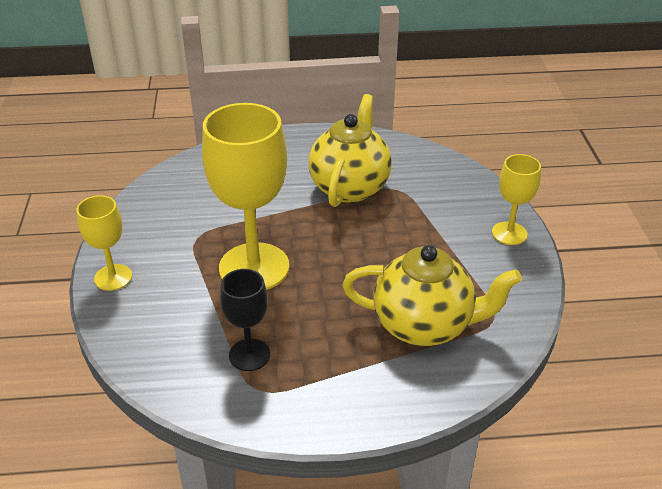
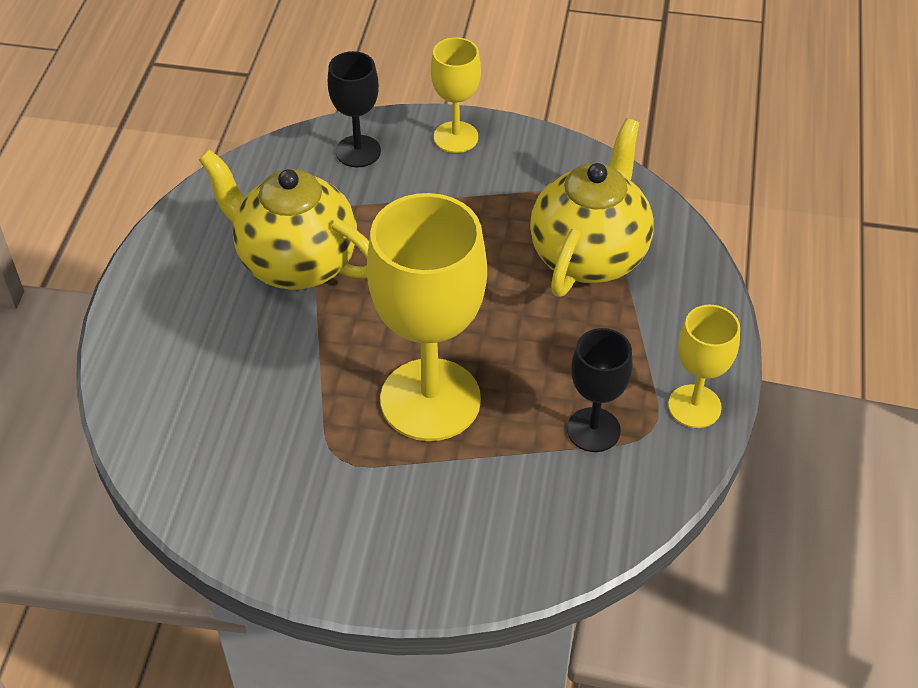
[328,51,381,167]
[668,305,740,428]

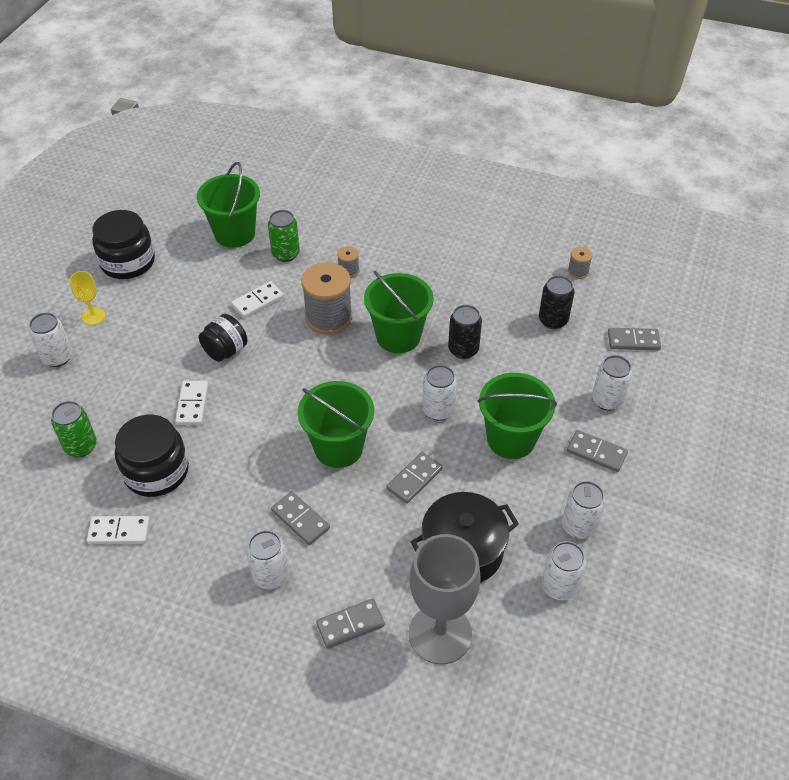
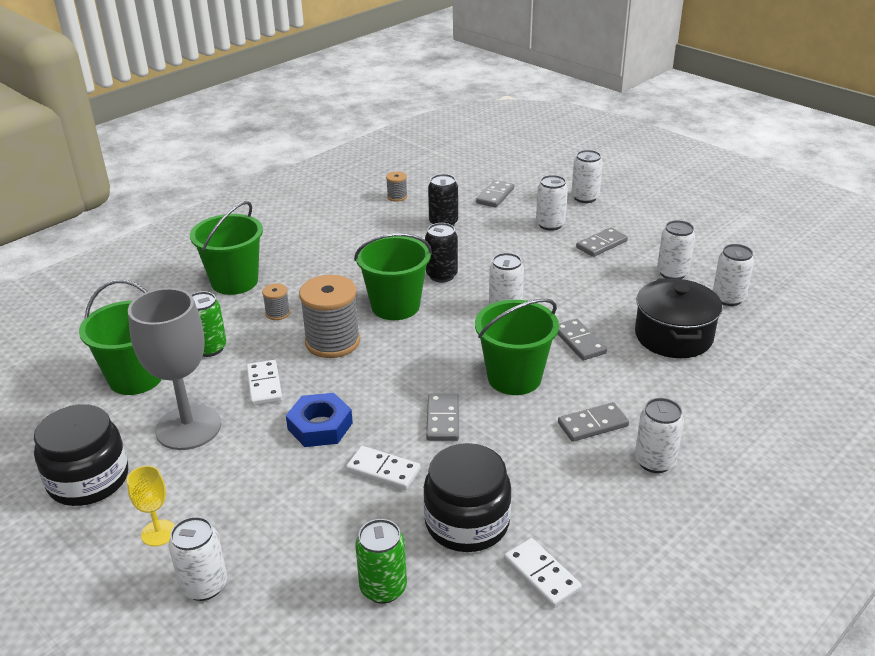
[128,288,221,450]
[190,201,263,295]
[286,393,353,447]
[426,394,459,441]
[504,538,582,608]
[571,150,603,203]

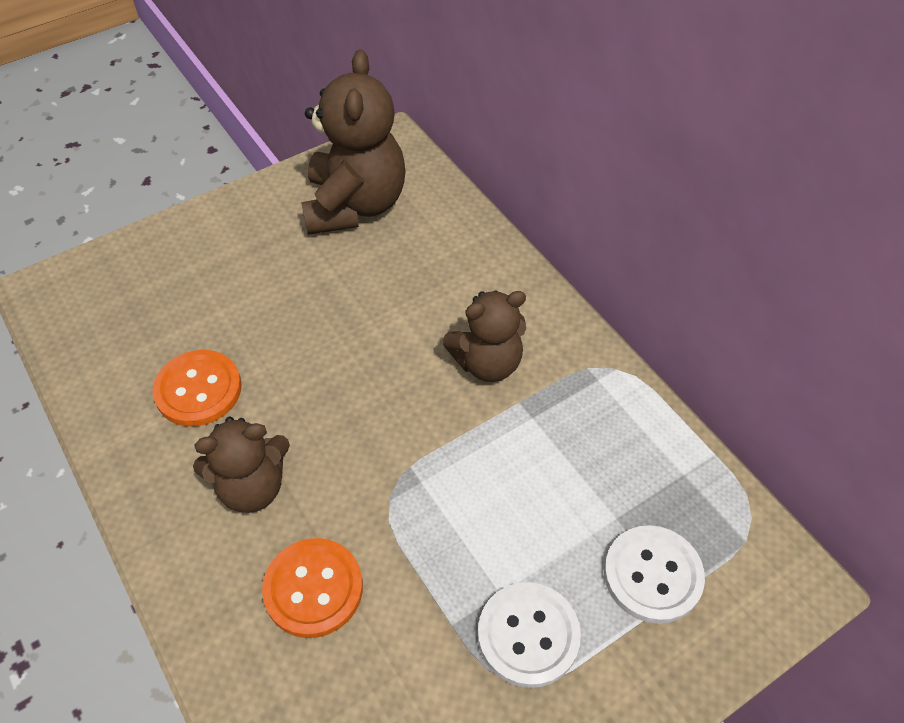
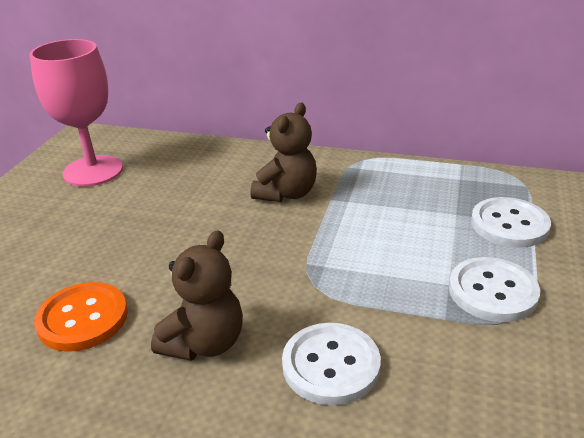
[29,39,123,187]
[282,323,381,405]

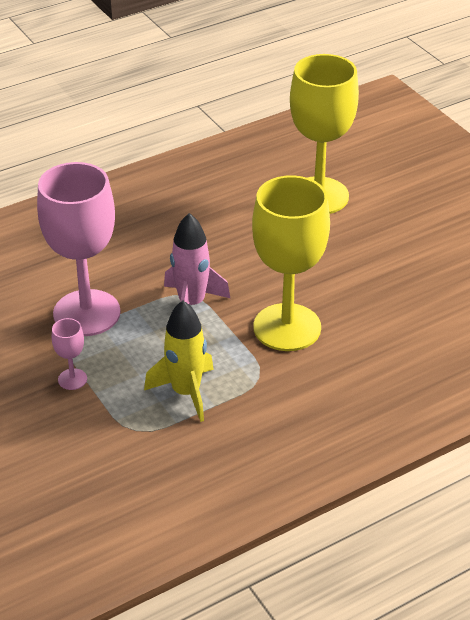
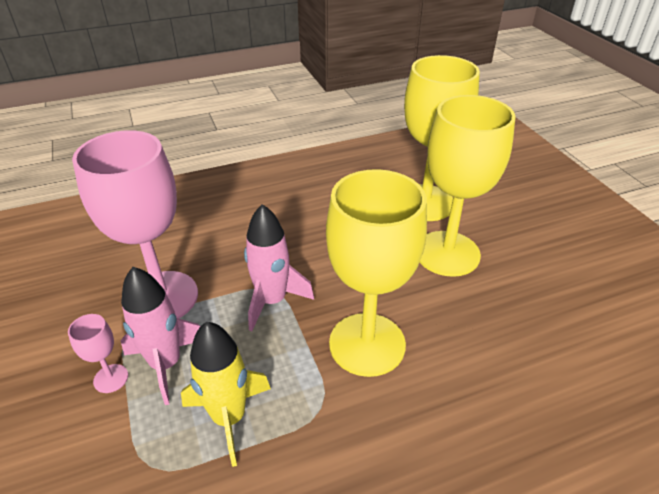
[121,267,201,405]
[420,95,516,277]

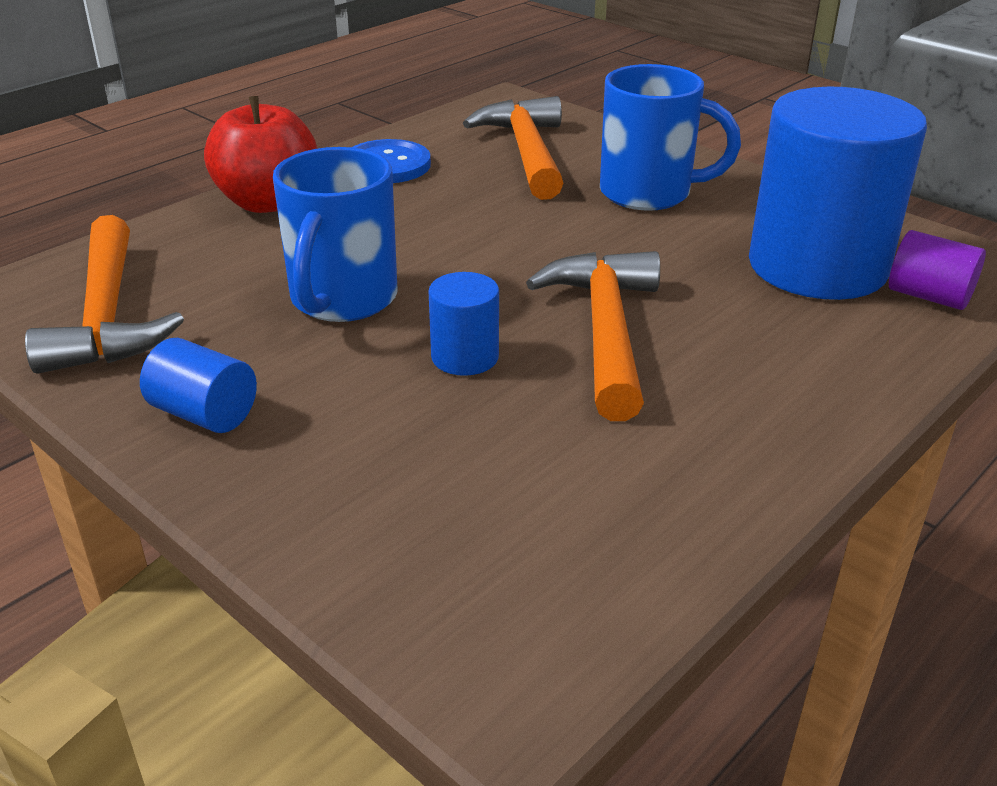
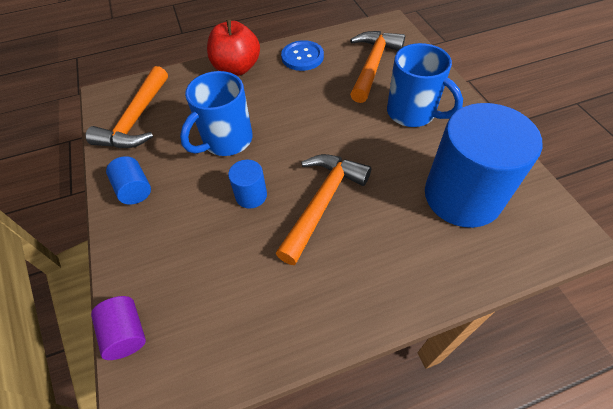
[91,296,146,360]

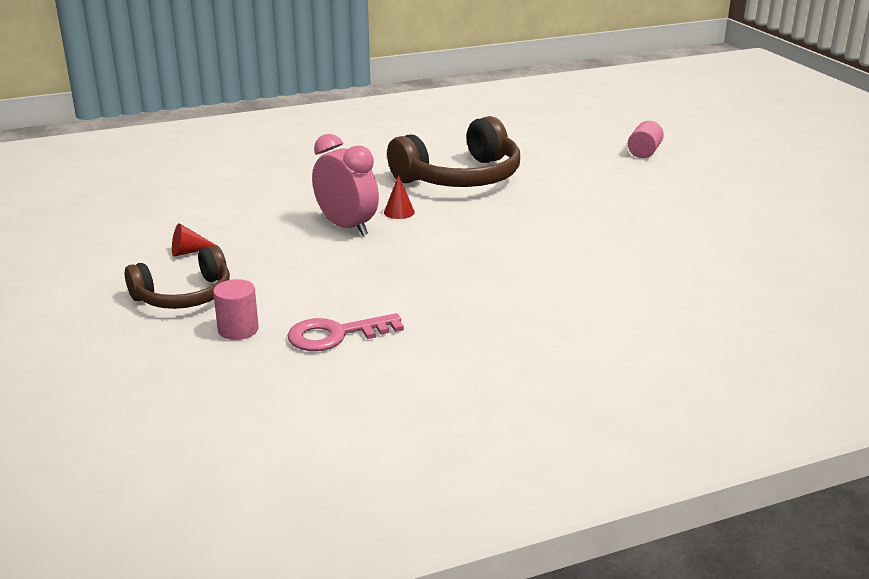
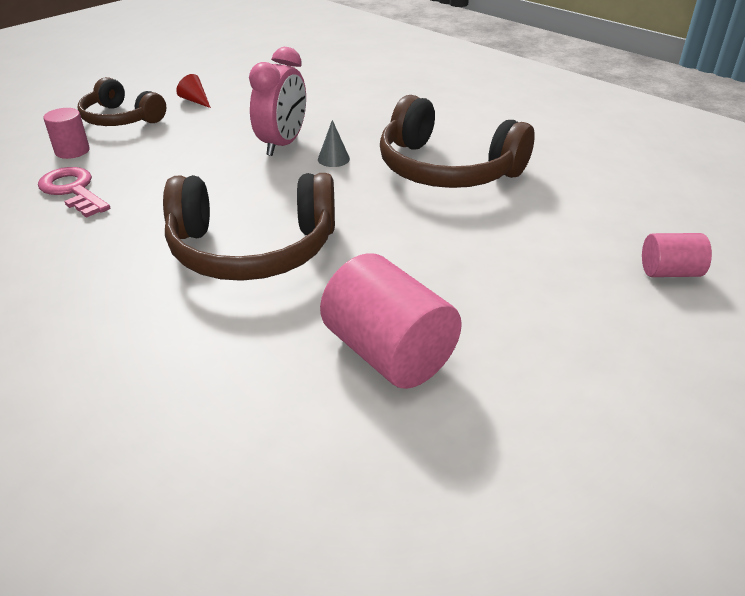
[163,173,335,281]
[318,120,350,167]
[320,253,462,389]

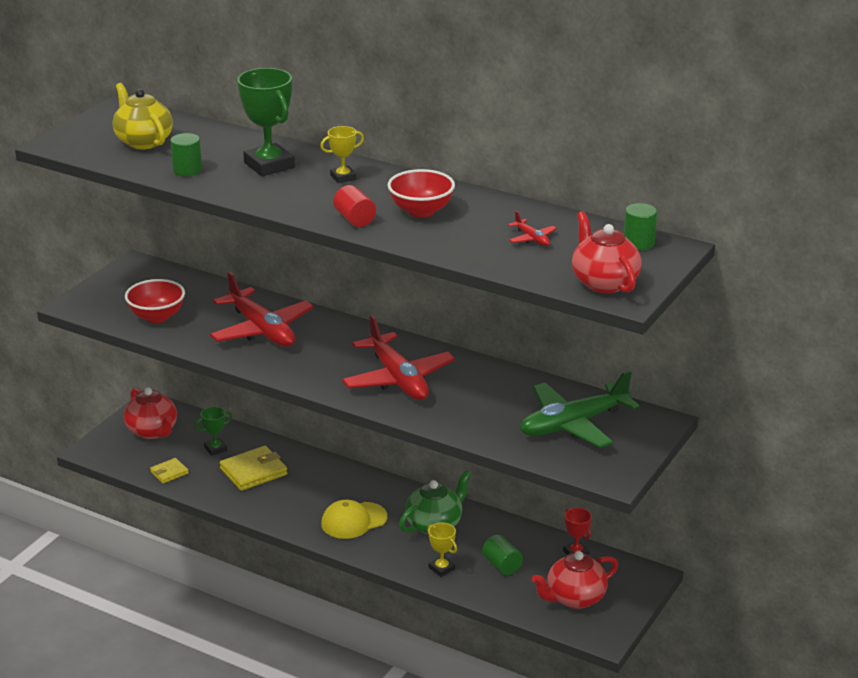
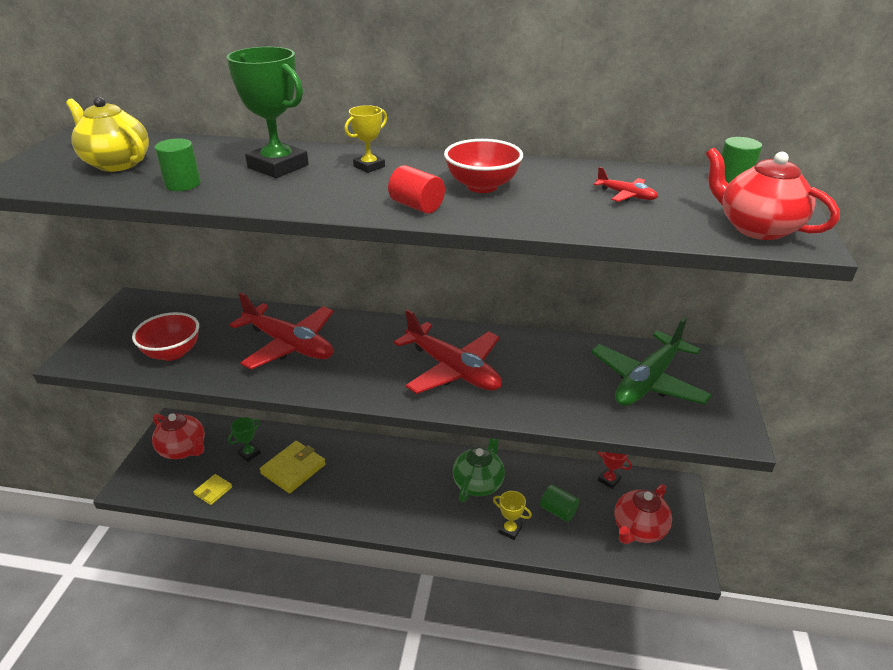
[321,500,387,539] (first image)

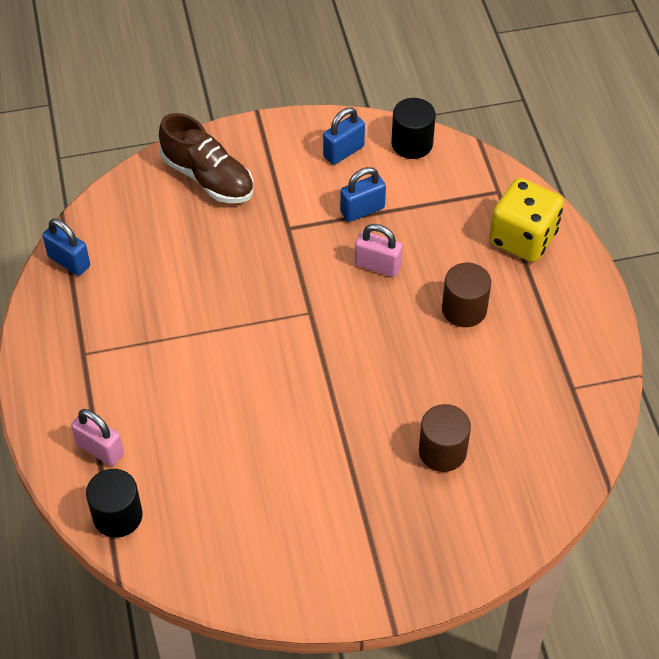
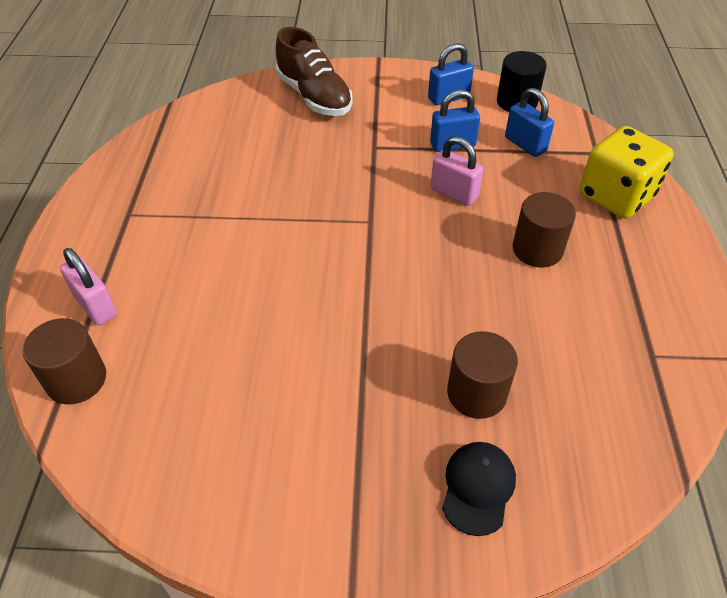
[22,318,106,404]
[442,442,516,536]
[505,88,554,157]

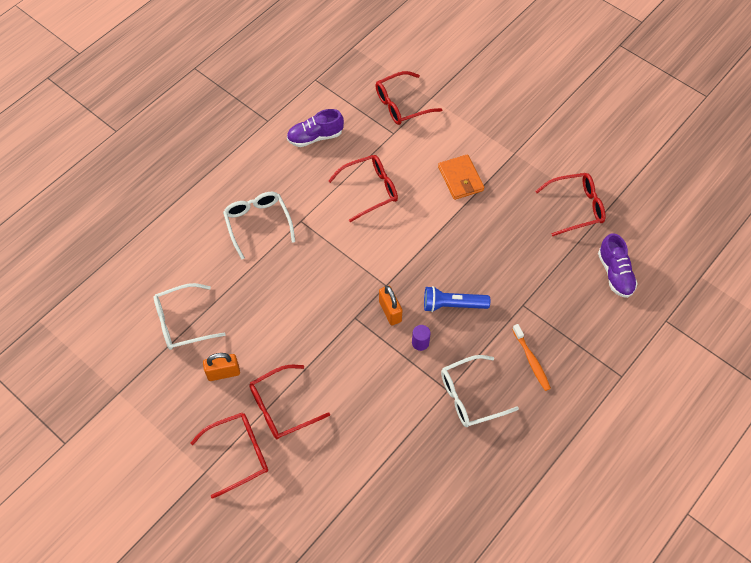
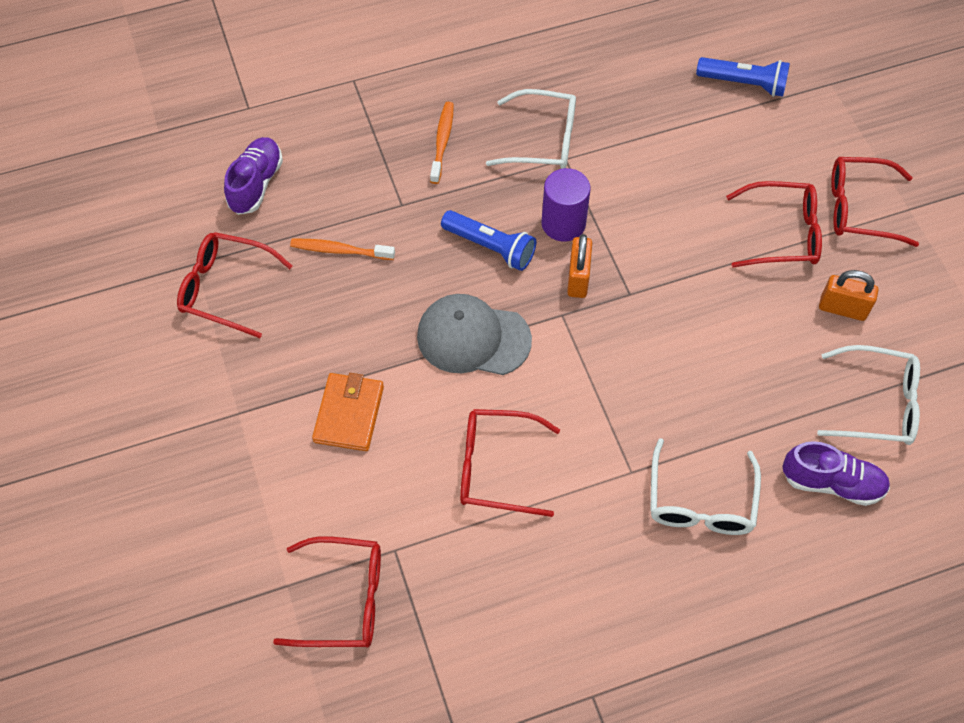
[290,239,395,260]
[417,294,532,375]
[541,168,590,242]
[696,57,790,97]
[782,441,890,506]

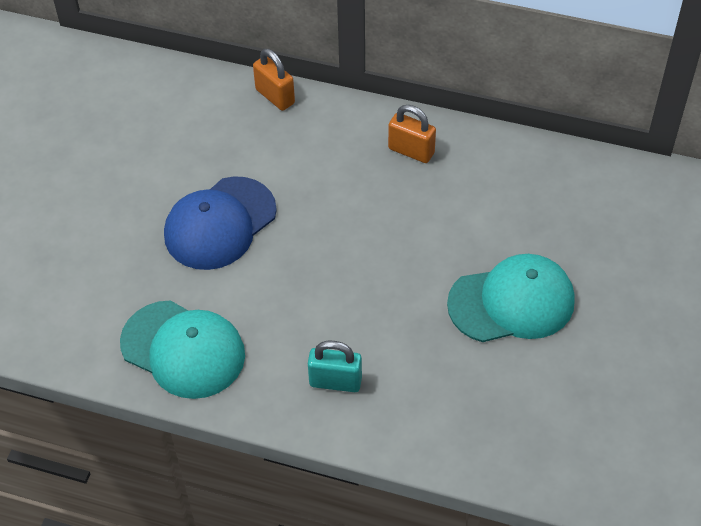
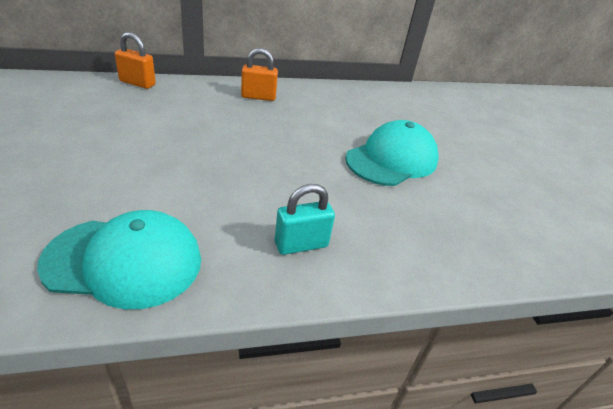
[164,176,277,270] (first image)

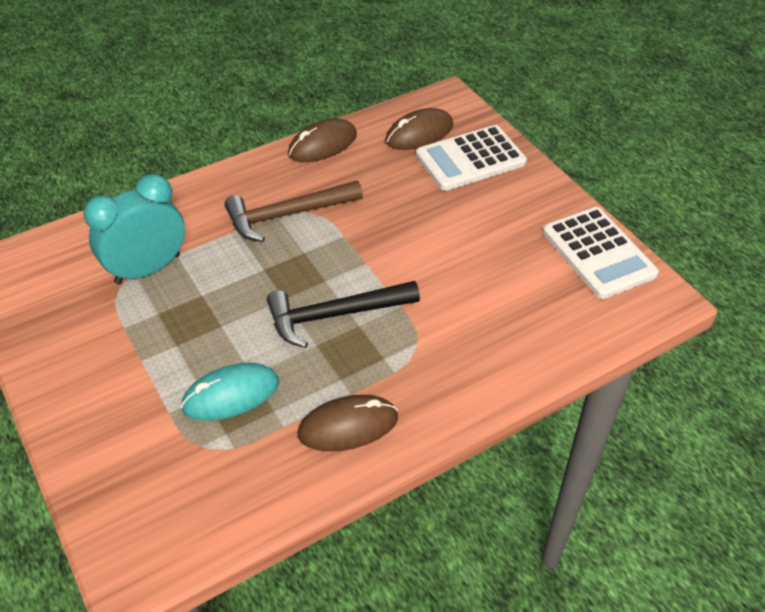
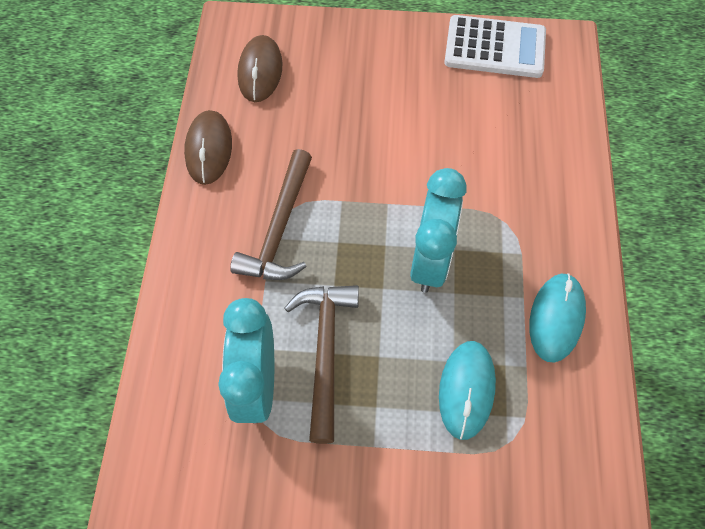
[285,285,359,444]
[410,168,467,293]
[529,273,586,363]
[416,125,527,191] (first image)

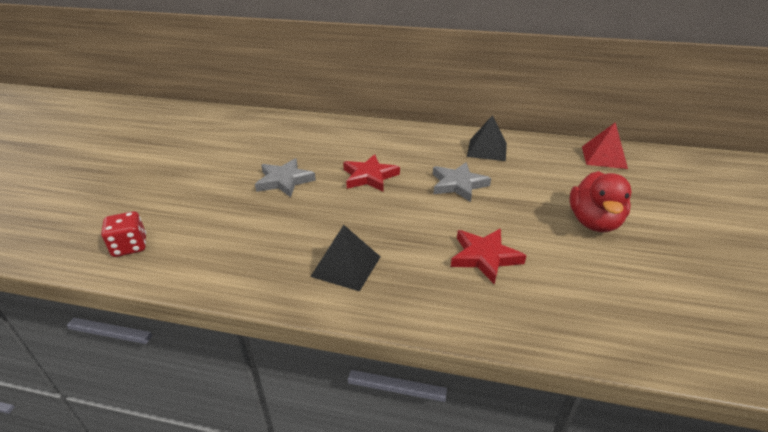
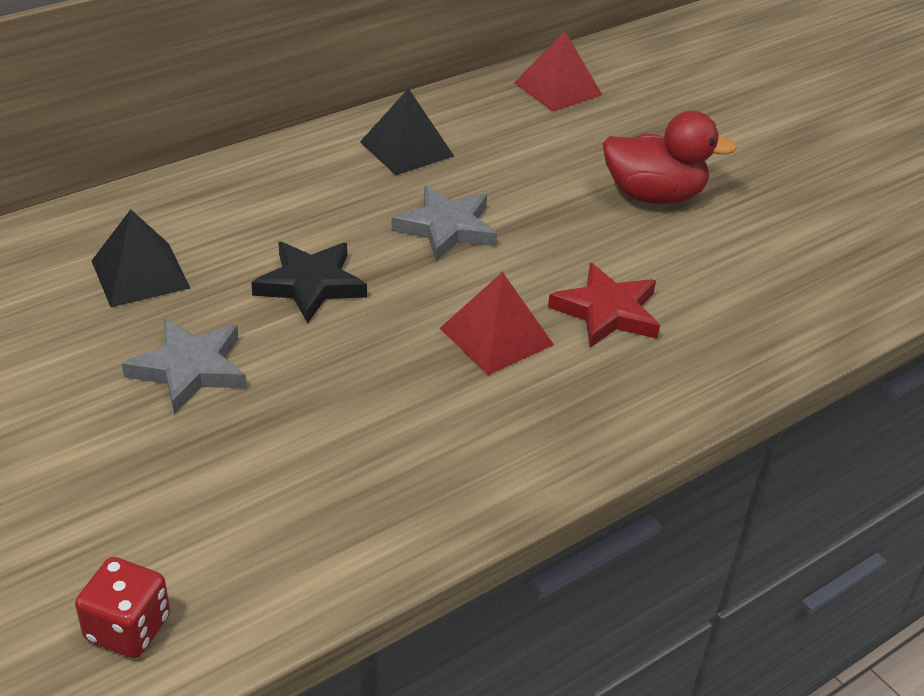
[92,209,190,307]
[251,242,367,323]
[440,272,554,375]
[603,111,737,204]

